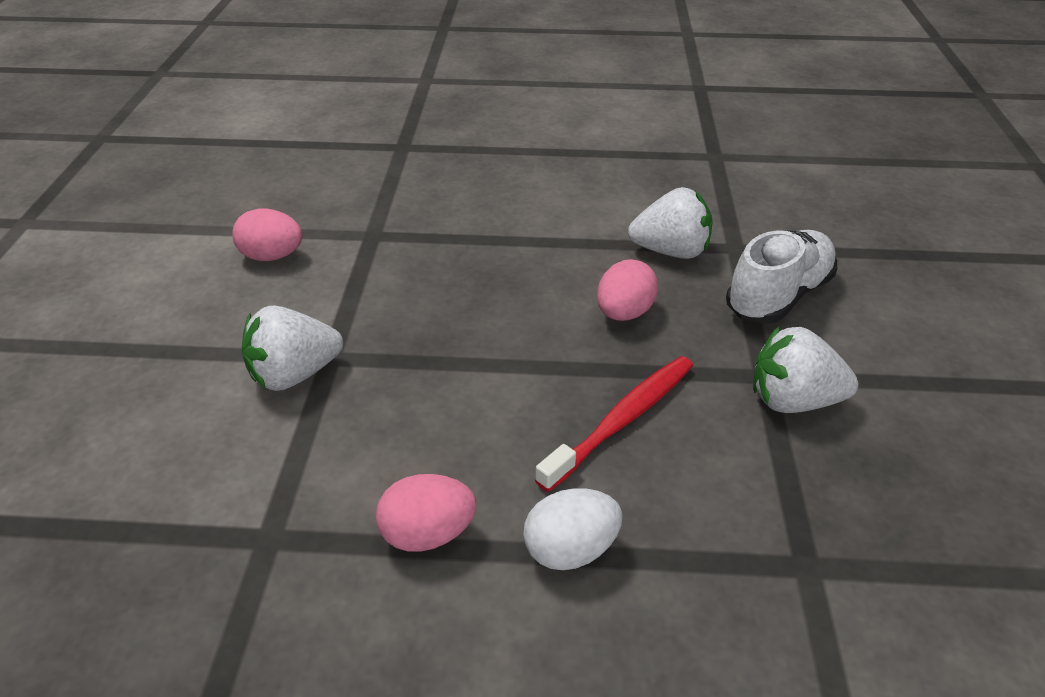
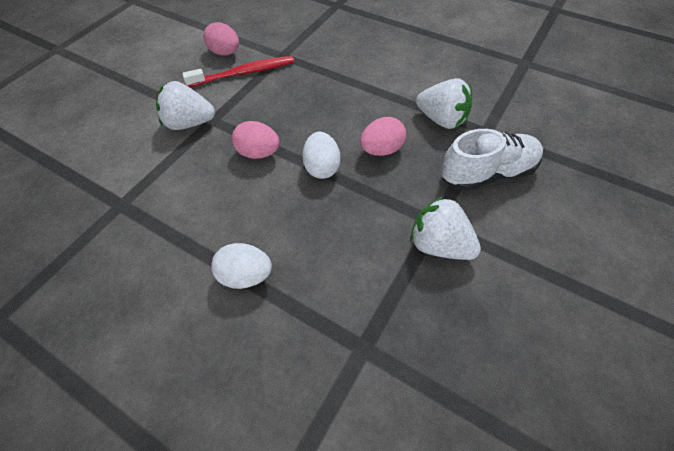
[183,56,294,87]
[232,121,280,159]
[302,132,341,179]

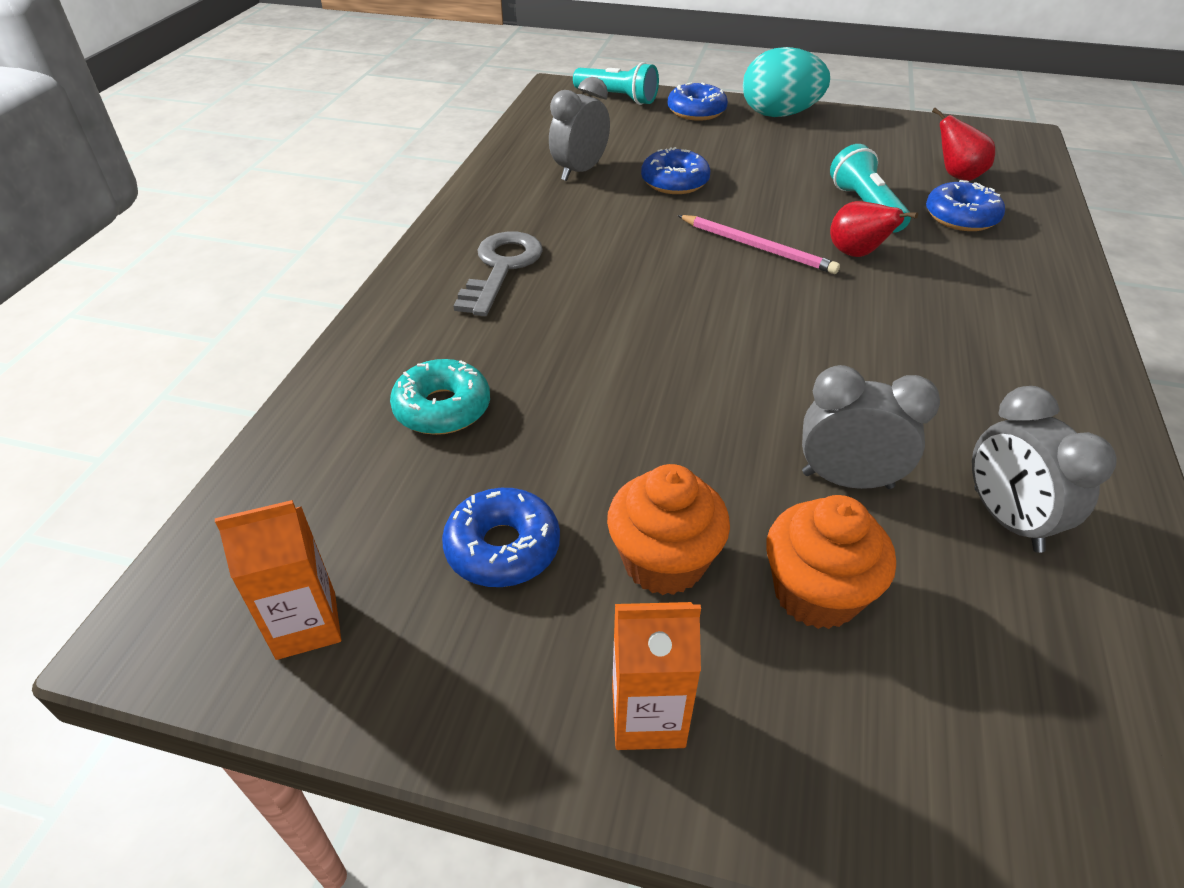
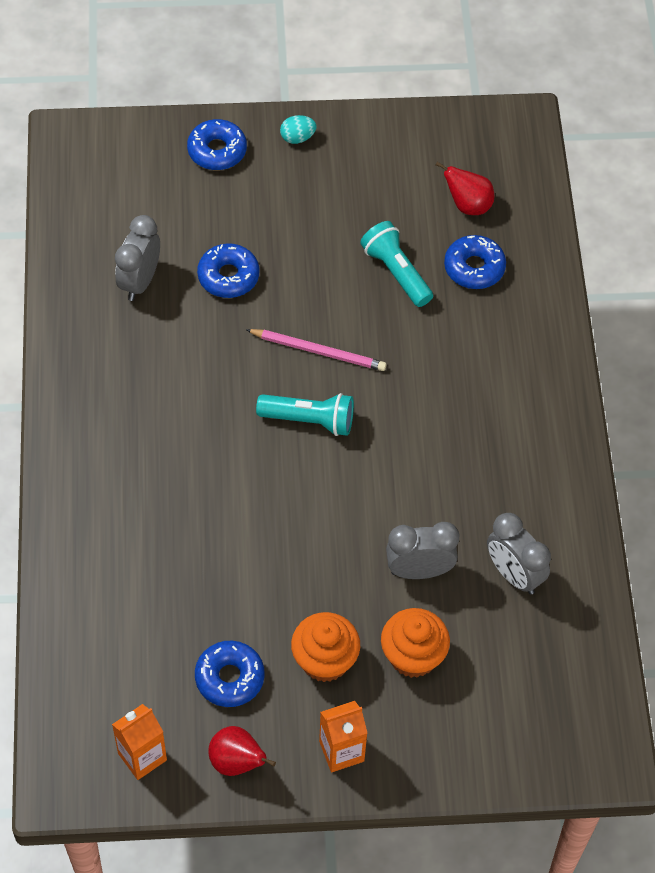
[208,726,276,776]
[256,393,354,436]
[280,115,317,144]
[390,359,490,435] (first image)
[454,231,543,316] (first image)

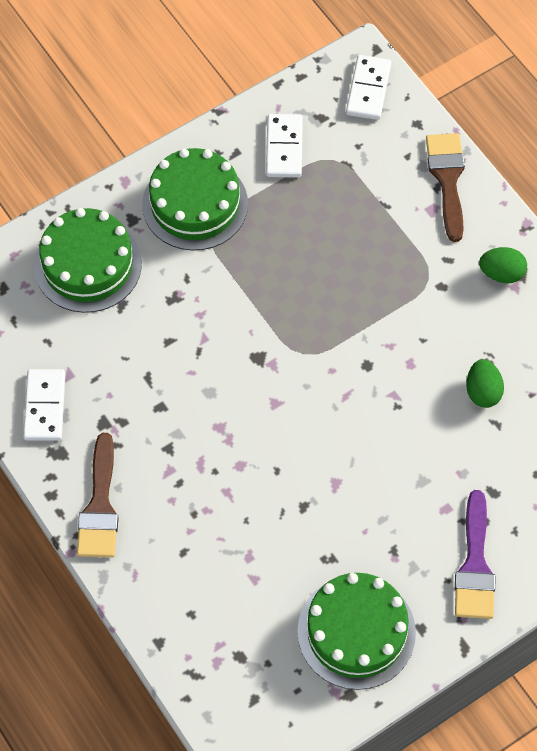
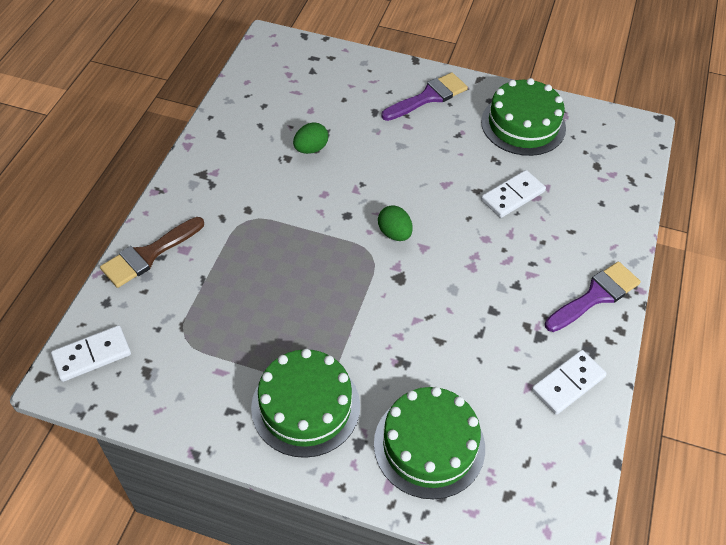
[378,205,413,241]
[481,170,546,218]
[545,261,641,332]

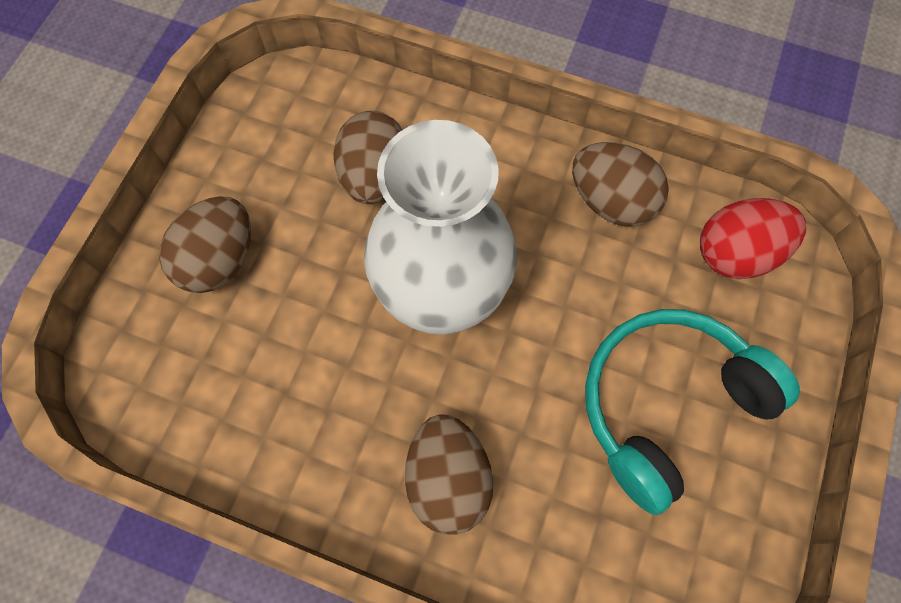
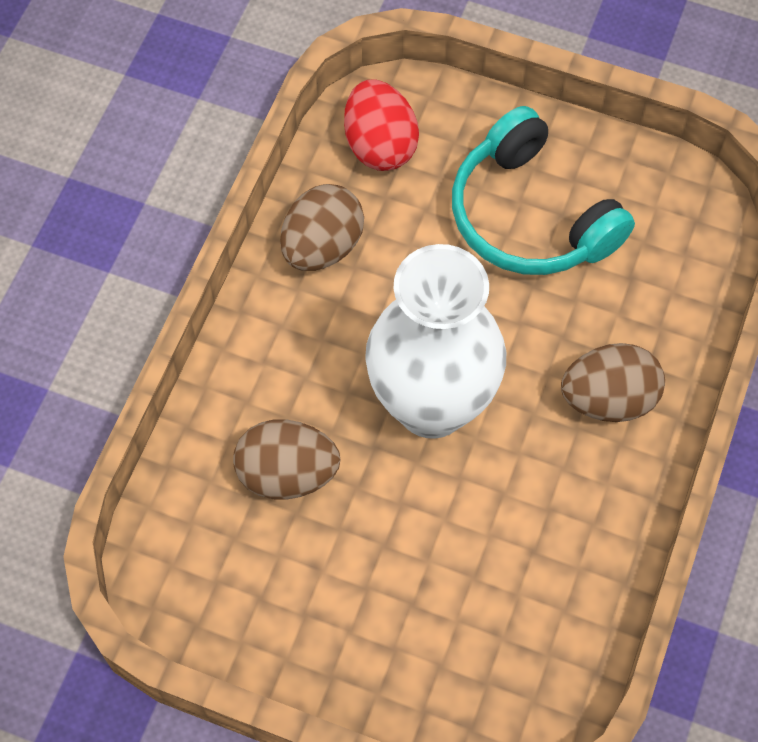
[159,196,251,293] (first image)

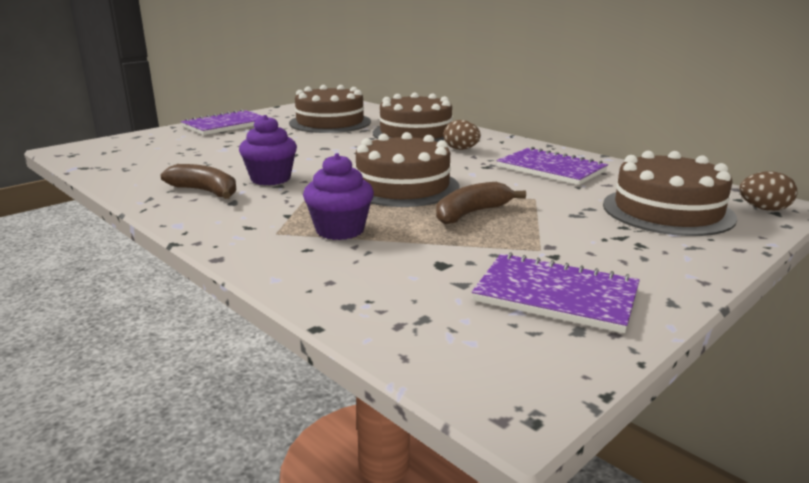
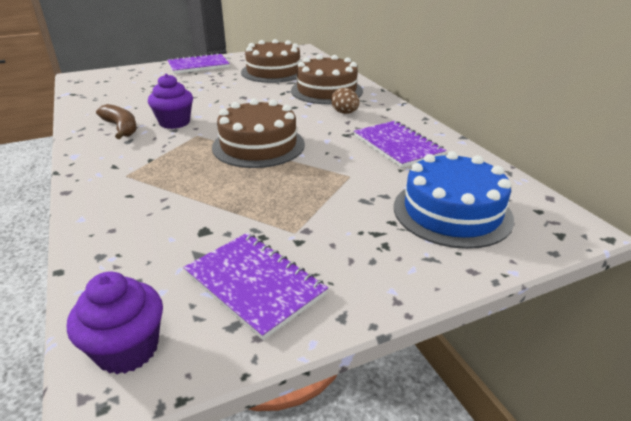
[67,271,163,374]
[394,151,514,249]
[436,182,526,224] (first image)
[739,171,797,211] (first image)

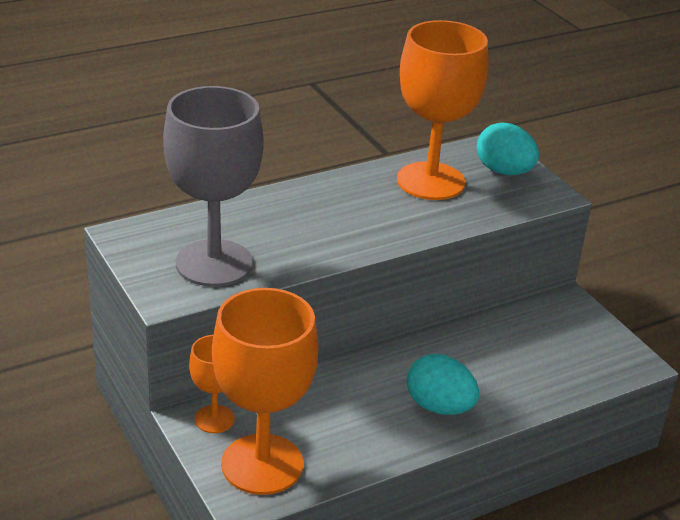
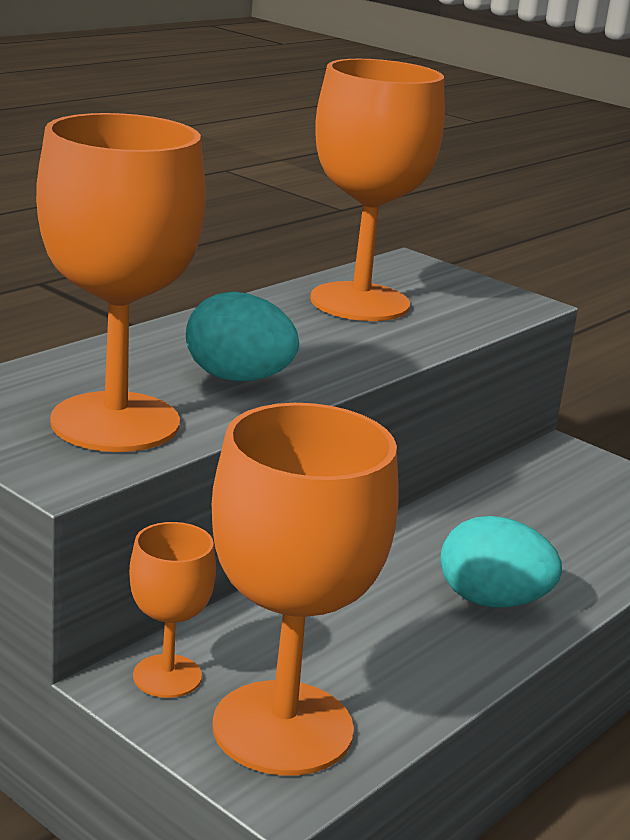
[36,113,206,452]
[186,292,299,381]

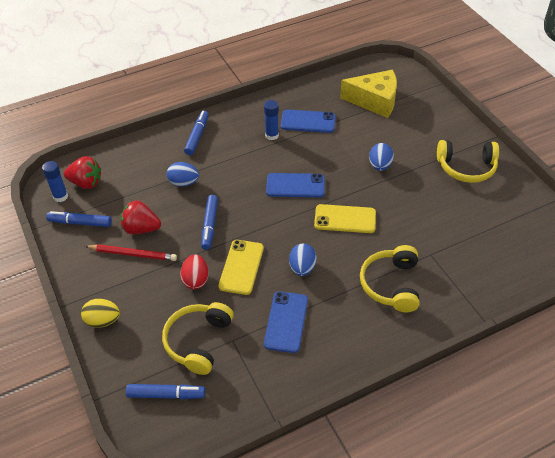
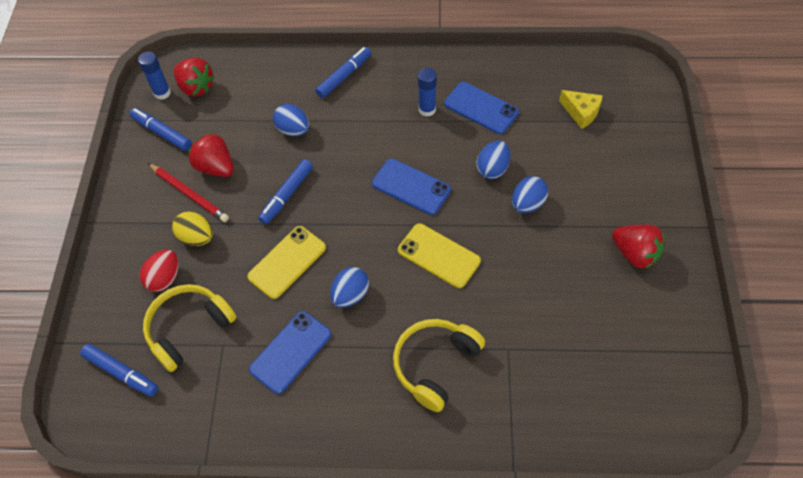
[140,250,179,292]
[172,211,213,246]
[476,140,510,179]
[559,90,603,129]
[612,225,665,269]

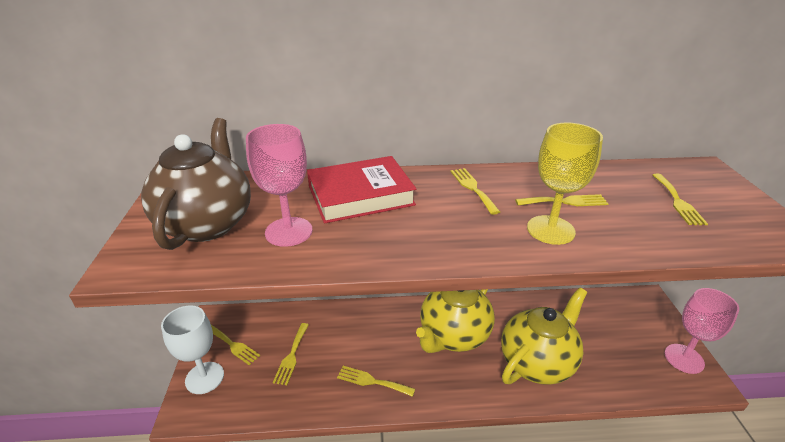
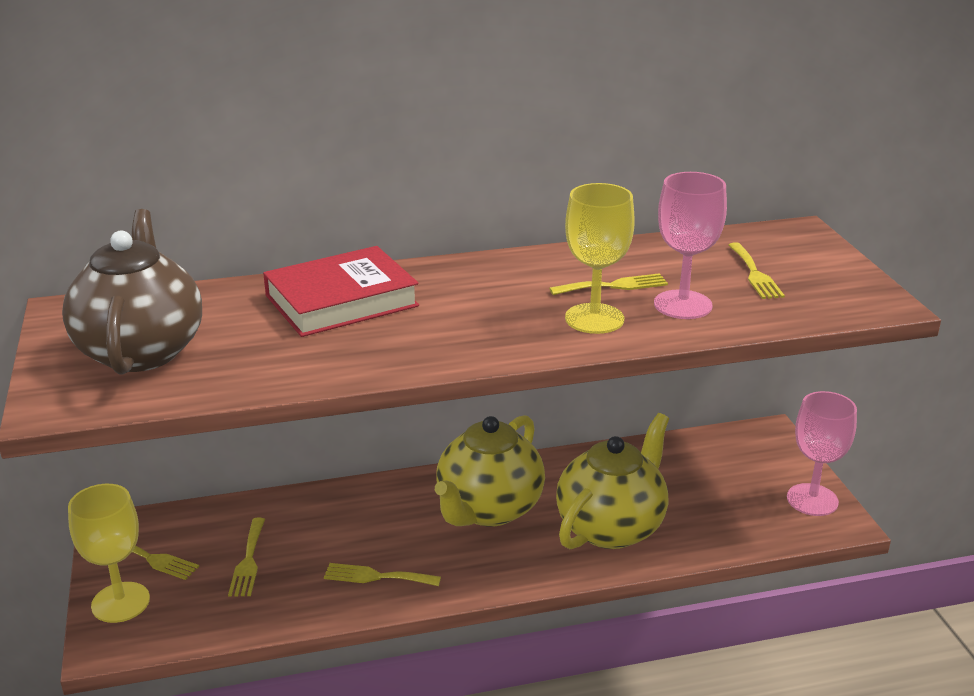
[68,484,150,623]
[654,172,727,319]
[451,168,500,215] (first image)

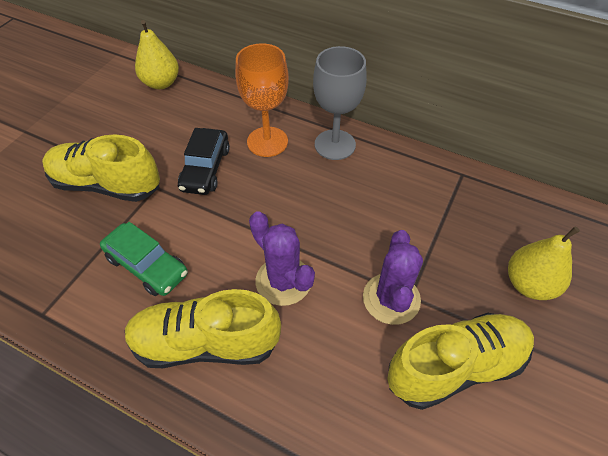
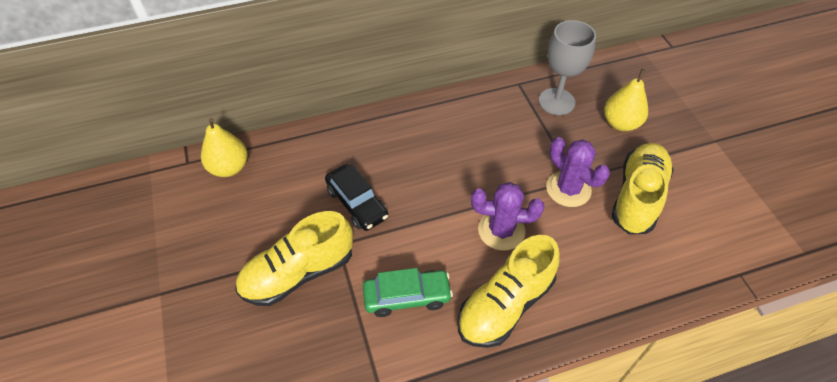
[539,20,596,115]
[235,43,289,157] (first image)

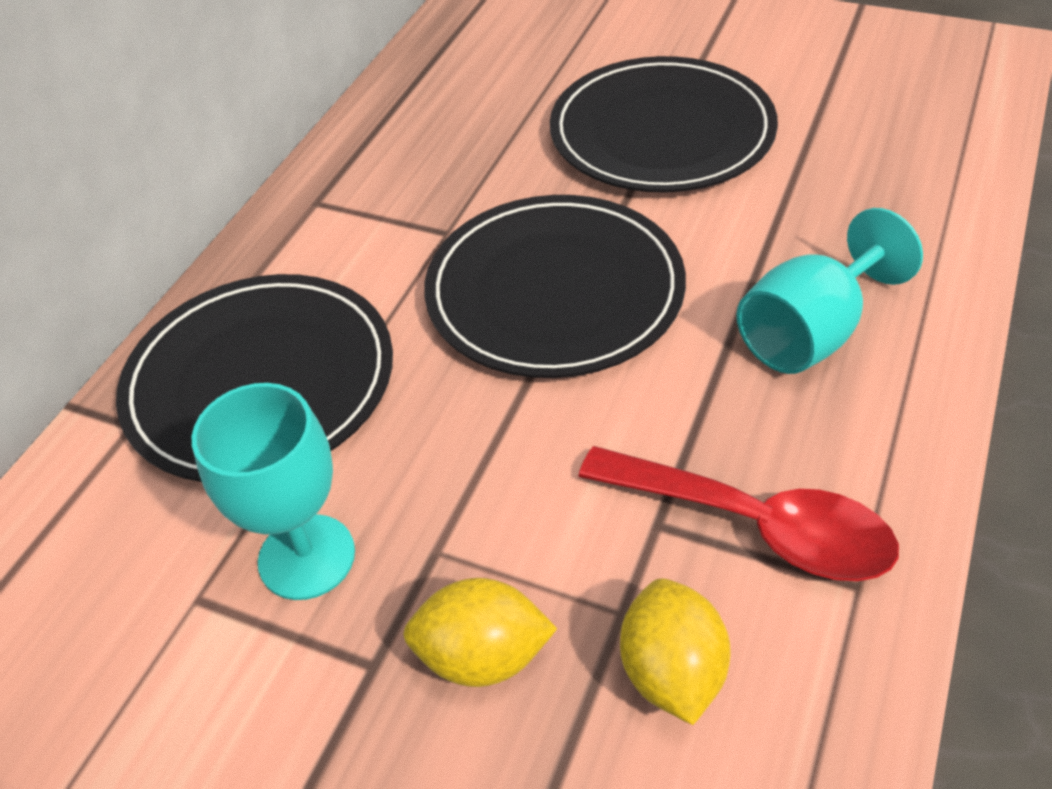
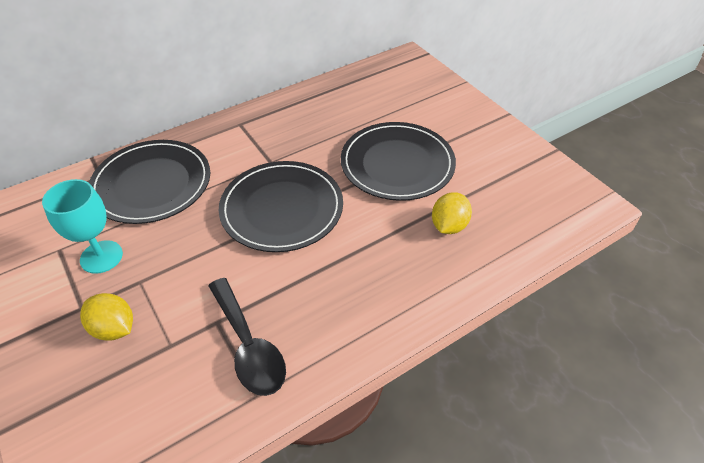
[209,278,286,396]
[432,192,472,234]
[737,208,923,374] (first image)

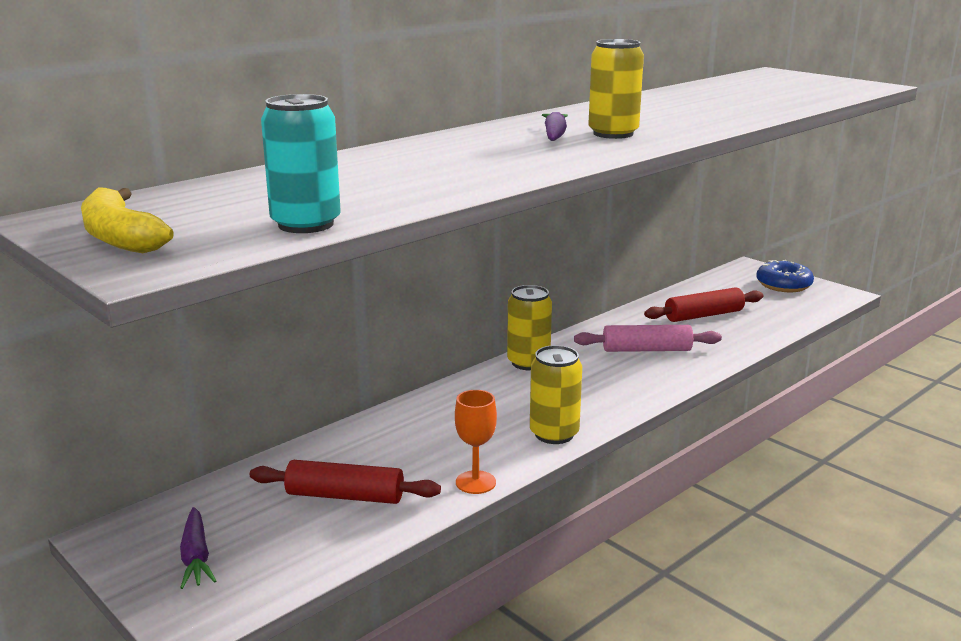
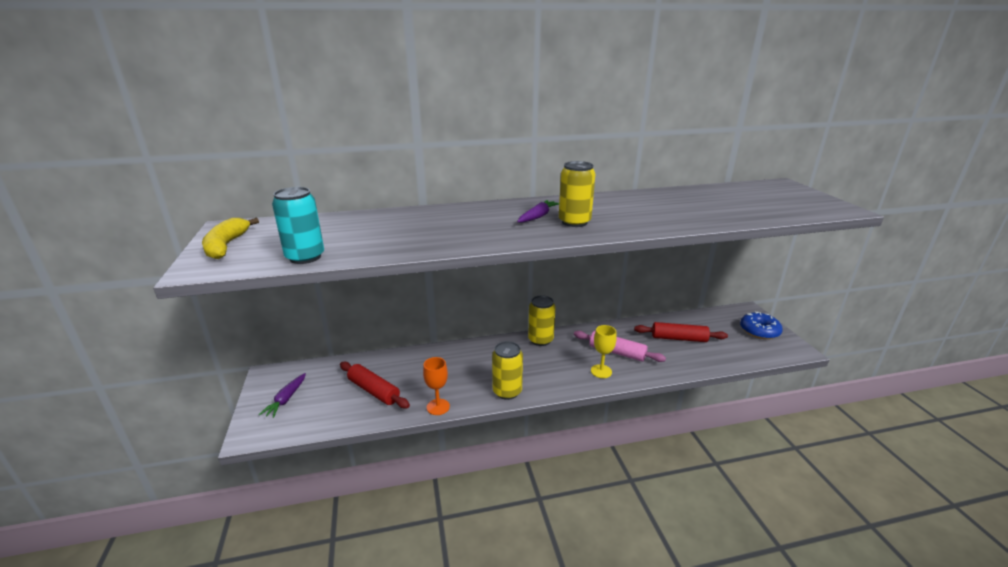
[591,325,617,378]

